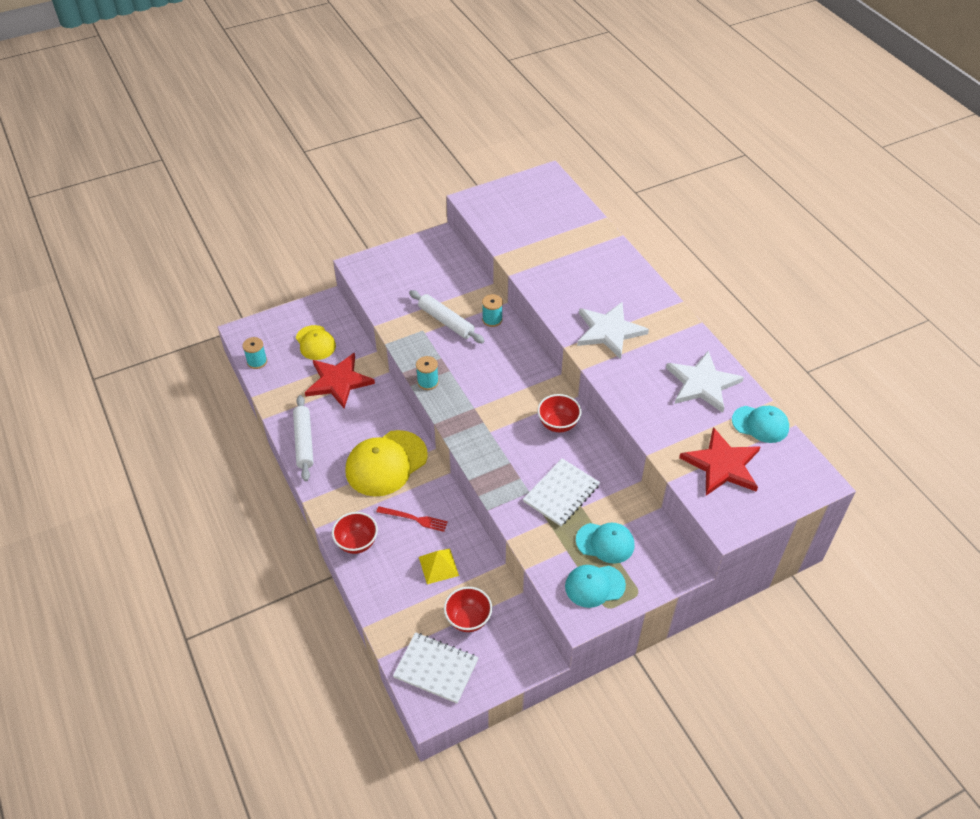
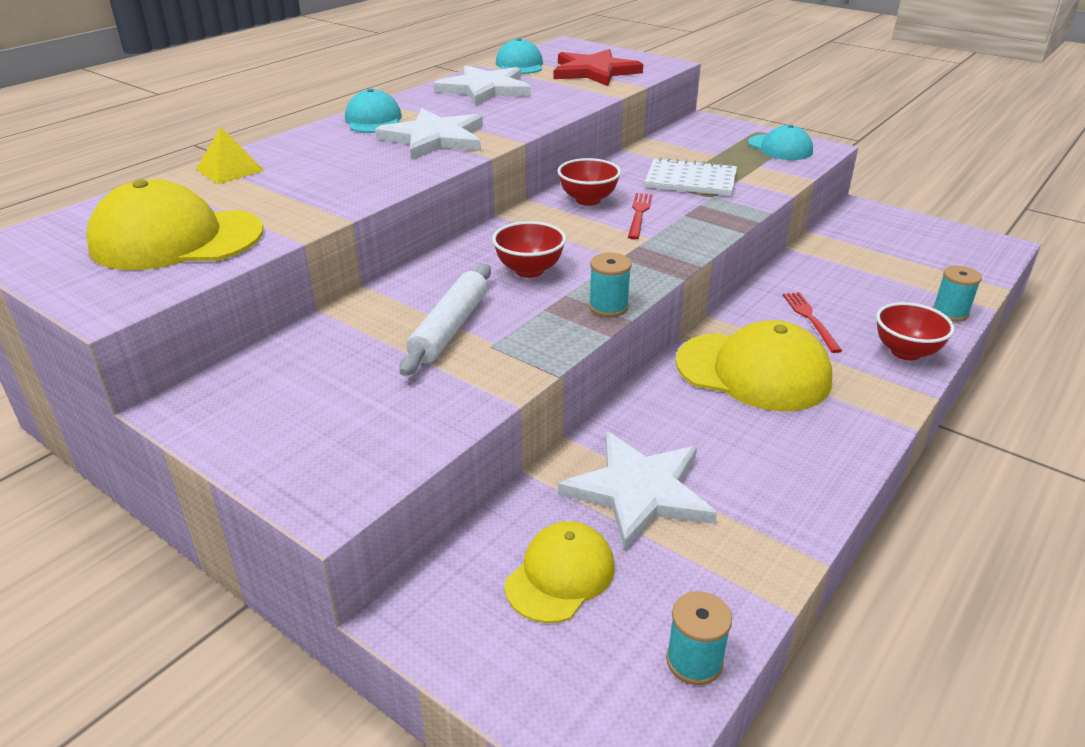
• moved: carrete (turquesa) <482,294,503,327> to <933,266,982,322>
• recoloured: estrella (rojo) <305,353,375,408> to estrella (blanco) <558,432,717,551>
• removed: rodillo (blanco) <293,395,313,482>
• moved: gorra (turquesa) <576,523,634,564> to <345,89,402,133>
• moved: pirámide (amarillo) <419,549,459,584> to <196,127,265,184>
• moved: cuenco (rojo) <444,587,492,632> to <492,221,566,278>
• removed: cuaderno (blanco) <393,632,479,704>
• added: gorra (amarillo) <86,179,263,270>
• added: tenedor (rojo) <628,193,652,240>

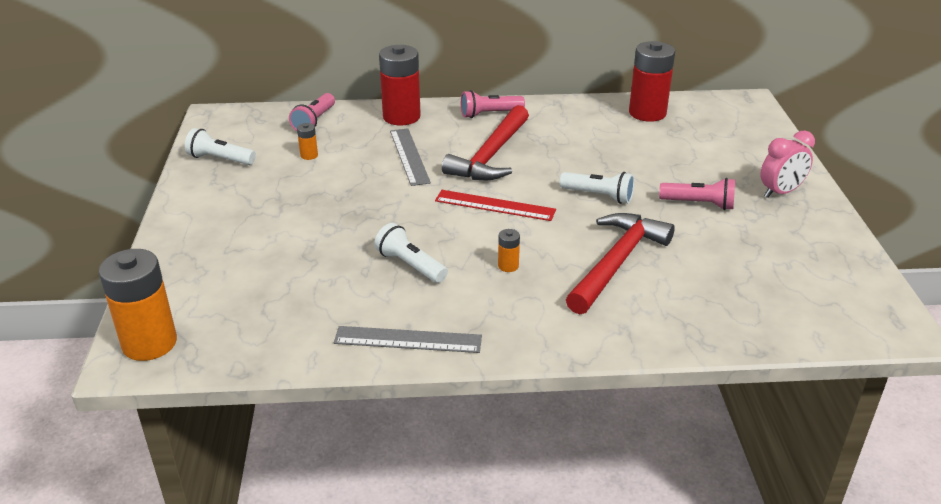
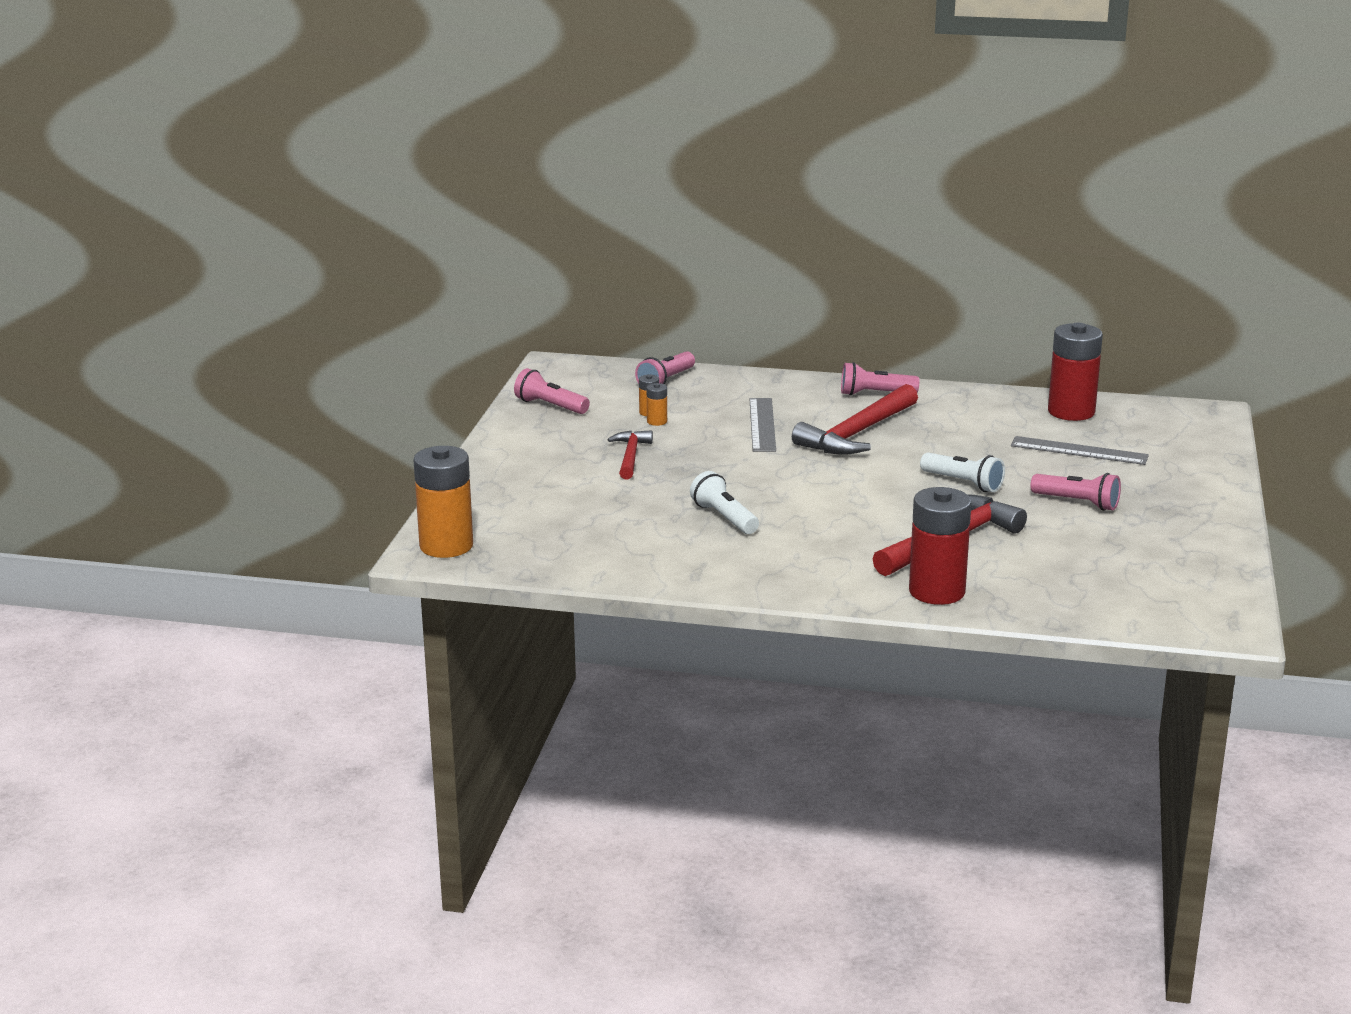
• moved: pila (rojo) <379,45,421,126> to <909,487,971,605>
• recoloured: lámpara de mano (blanco) <185,128,256,165> to lámpara de mano (rosa) <514,368,590,414>
• removed: despertador (rosa) <760,131,815,198>
• removed: regla (rojo) <435,190,556,221>
• moved: pila (naranja) <498,229,520,272> to <646,383,667,426>
• moved: regla (gris) <334,326,482,353> to <1011,436,1149,465>
• added: martillo (rojo) <607,430,653,479>

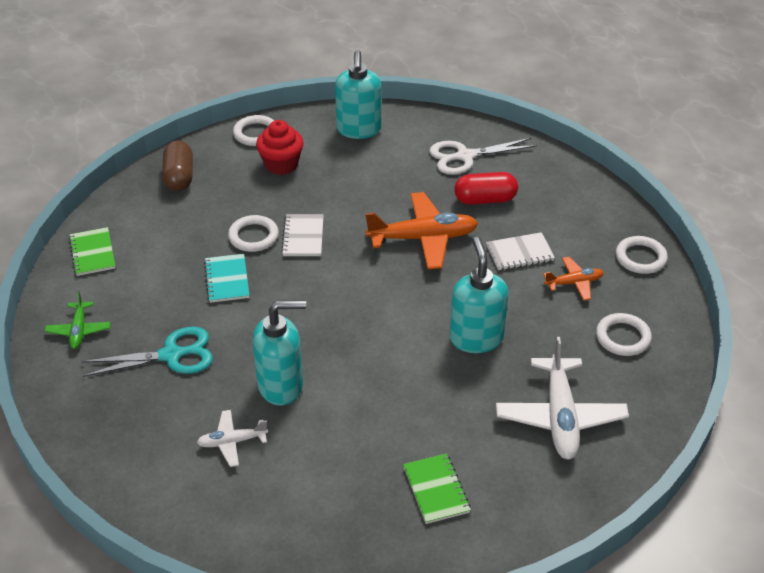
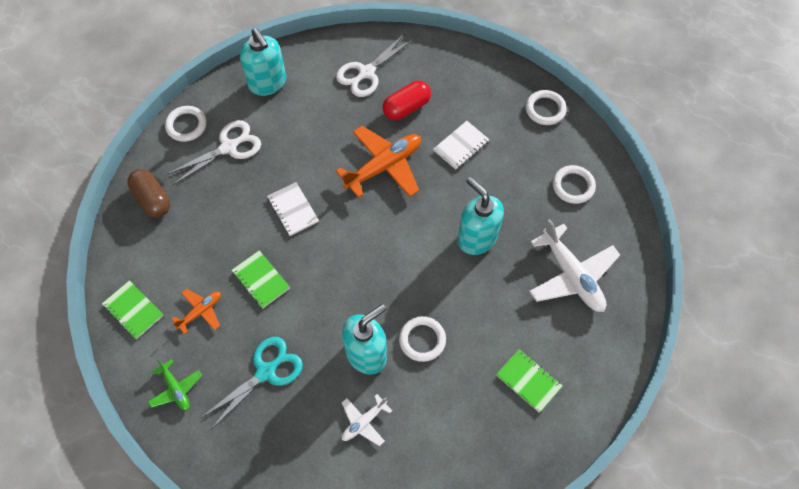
• replaced: magdalena (rojo) <256,120,304,175> to tijeras (blanco) <167,120,261,185>
• moved: anillo (blanco) <228,215,279,252> to <399,316,446,362>
• recoloured: cuaderno (turquesa) <204,254,249,303> to cuaderno (verde) <232,250,290,309>
• moved: avión (naranja) <543,257,604,301> to <172,289,221,334>

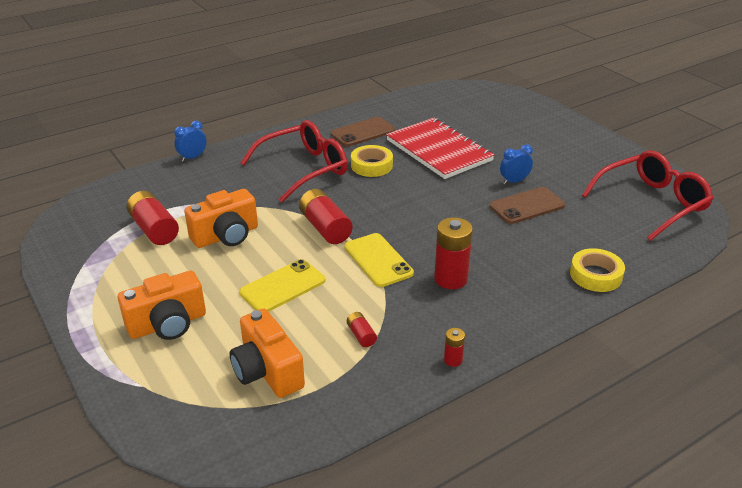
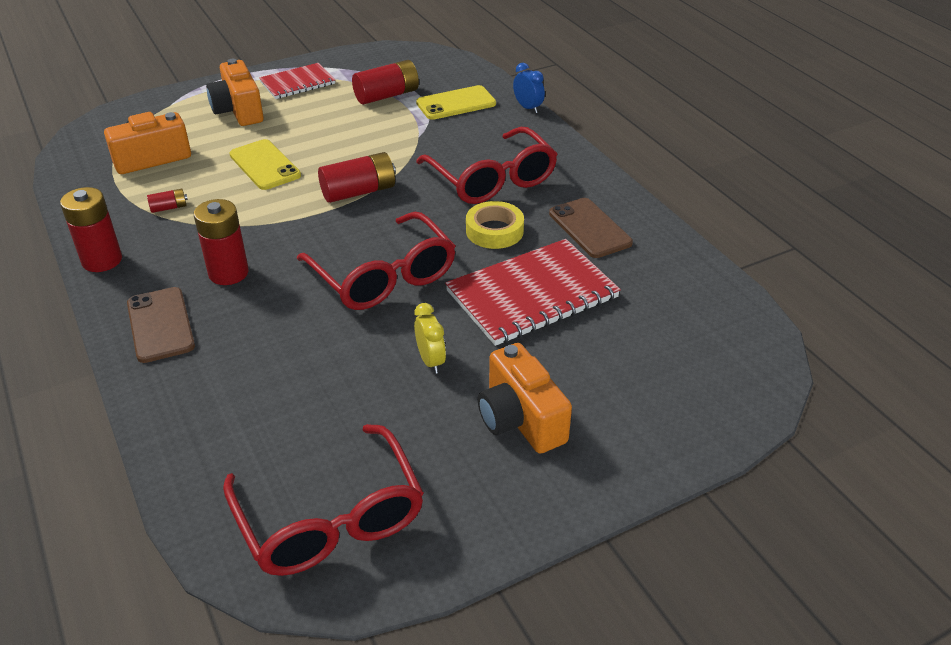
• recoloured: despertador (azul) <500,144,533,184> to despertador (amarillo) <414,303,446,374>
• moved: móvil (marrón) <490,187,565,224> to <127,287,195,363>
• moved: cámara (naranja) <184,189,258,248> to <478,343,572,454>
• moved: móvil (amarillo) <344,233,414,287> to <416,85,496,120>
• removed: cinta adhesiva (amarillo) <570,248,625,292>
• resized: pila (rojo) <444,328,465,367> = <60,187,122,272> x2.02
• added: cuaderno (rojo) <259,63,335,99>
• added: gafas (rojo) <297,212,456,310>

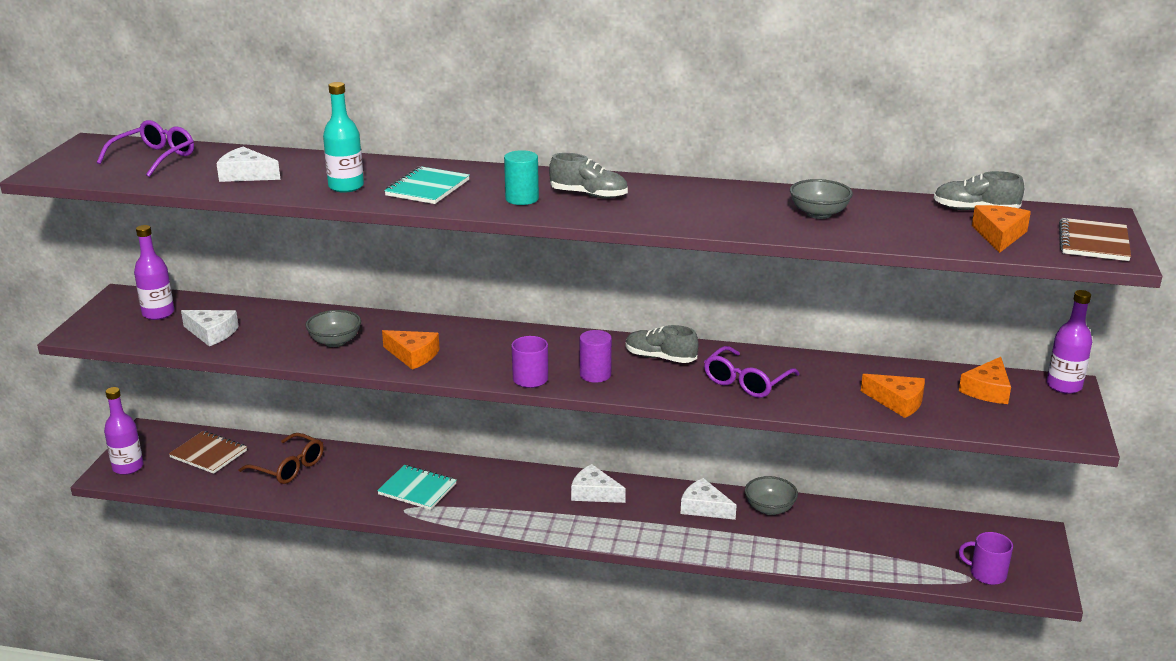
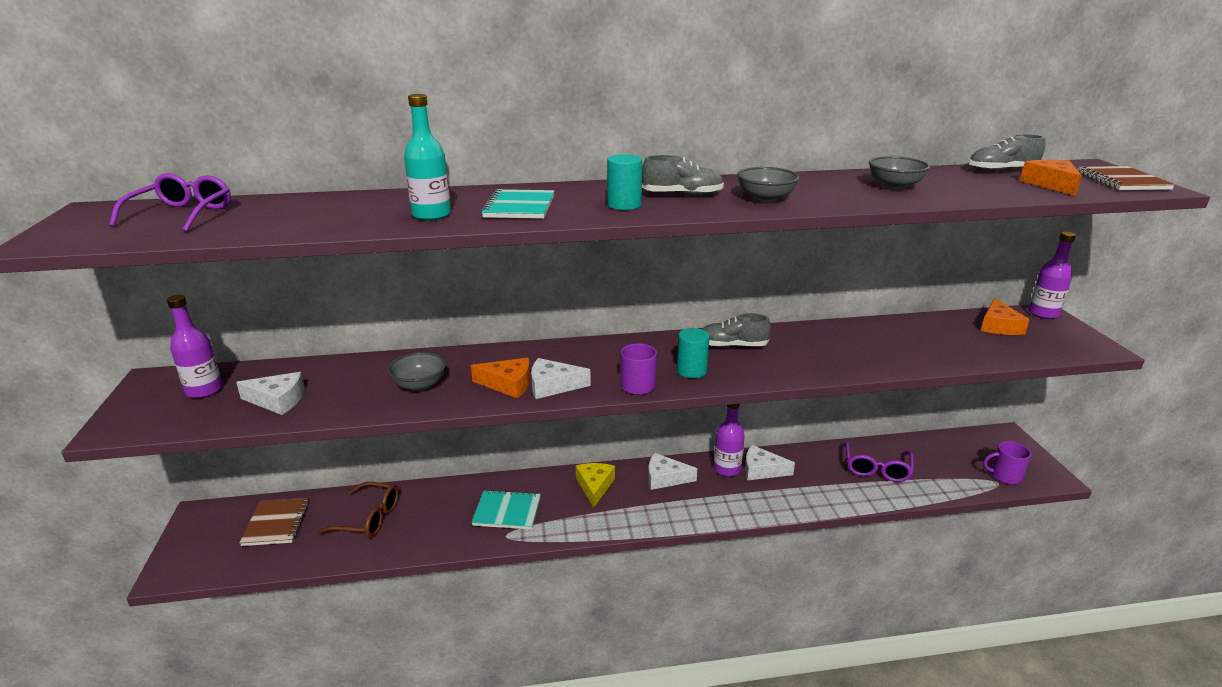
• moved: queso (blanco) <216,147,281,182> to <531,358,591,399>
• recoloured: cilindro (morado) <580,330,612,383> to cilindro (turquesa) <677,328,710,378>
• moved: gafas (morado) <704,346,800,398> to <845,441,914,482>
• removed: queso (naranja) <861,374,925,418>
• moved: botella (morado) <104,387,144,475> to <714,404,745,477>
• turned: cuaderno (marrón) <169,431,247,474> = <239,498,310,546> 75 degrees clockwise
• moved: cuenco (gris) <745,476,798,515> to <737,167,799,203>
• added: queso (amarillo) <576,463,615,508>

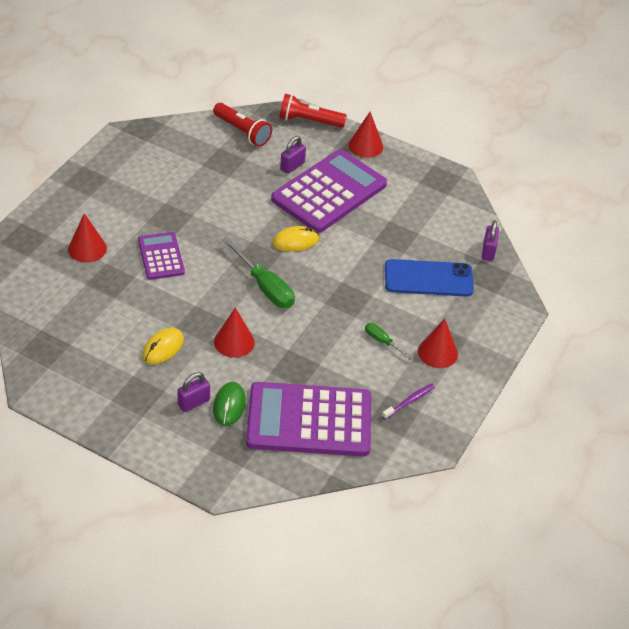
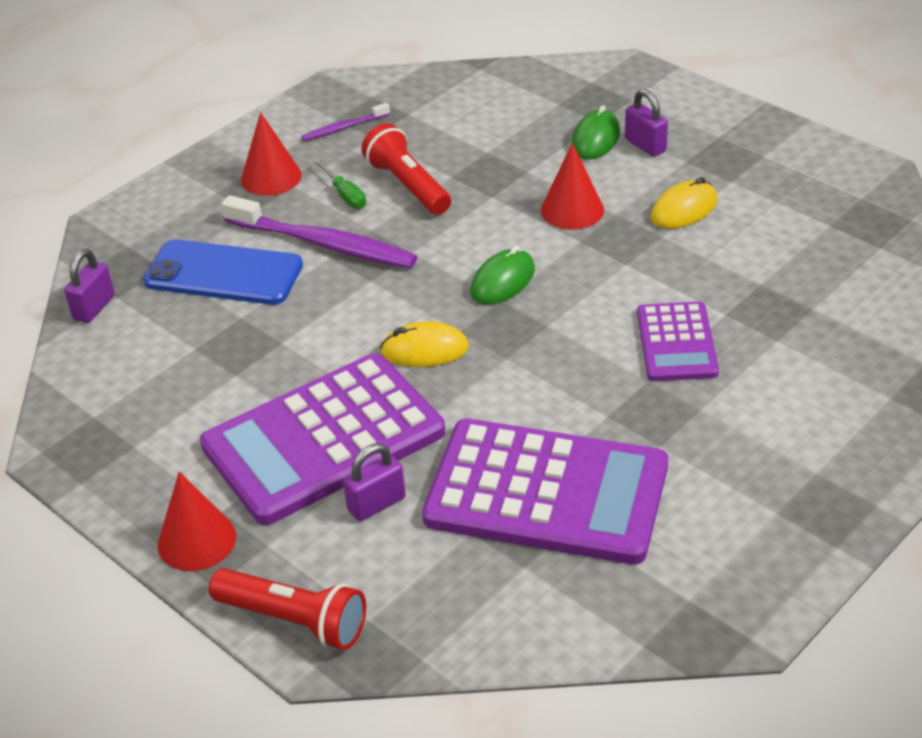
• moved: lámpara de mano (rojo) <213,103,272,147> to <362,123,451,215>
• removed: cono (rojo) <68,213,107,263>
• replaced: destornillador (verde) <222,237,295,308> to ratón (verde) <471,246,535,305>
• turned: candado (morado) <177,372,210,412> = <625,89,668,156> 75 degrees clockwise
• moved: calculadora (morado) <246,382,371,457> to <422,419,668,565>
• added: cepillo de dientes (morado) <221,195,417,268>

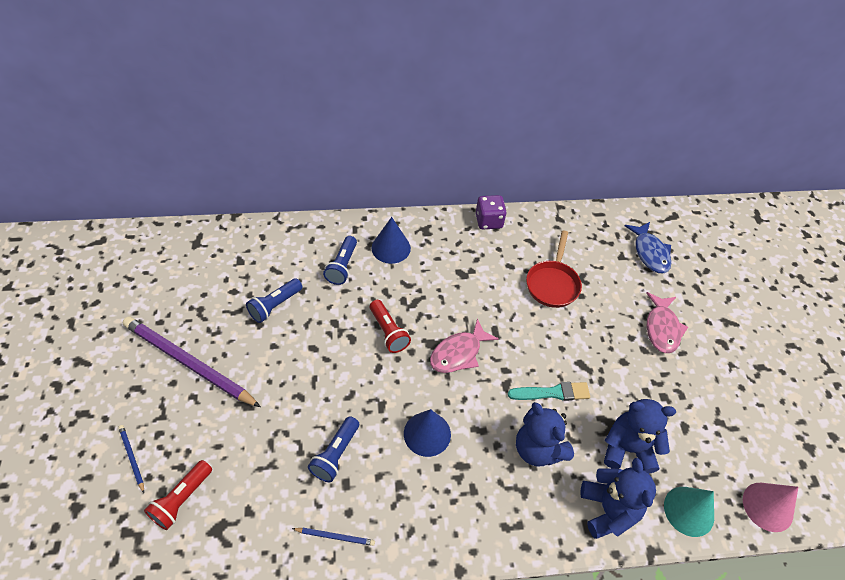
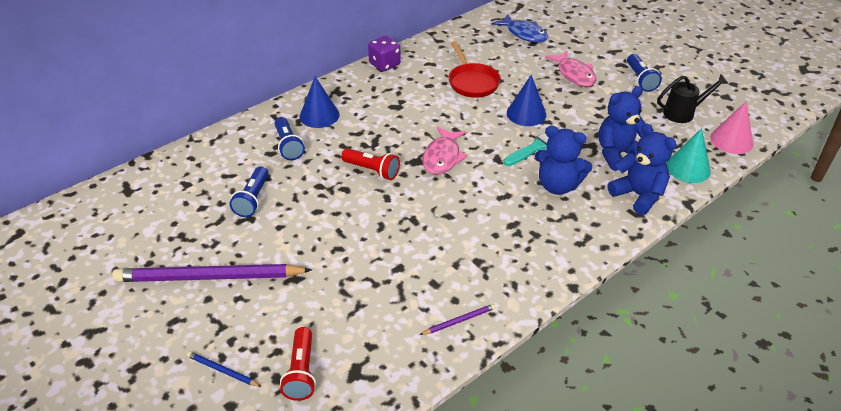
• moved: cono (azul) <404,409,451,457> to <507,75,546,126>
• moved: lámpara de mano (azul) <308,416,359,482> to <627,54,662,92>
• recoloured: lápiz (azul) <292,528,375,546> to lápiz (morado) <420,304,496,335>
• added: regadera (negro) <657,74,728,123>

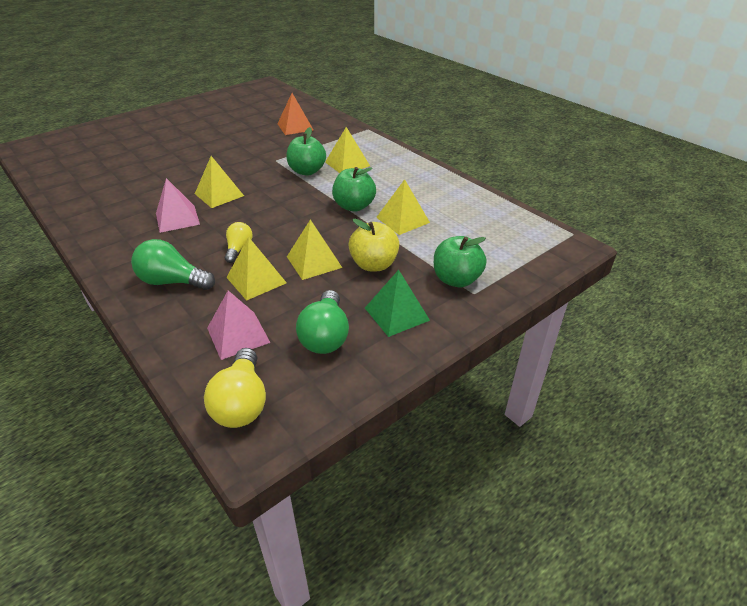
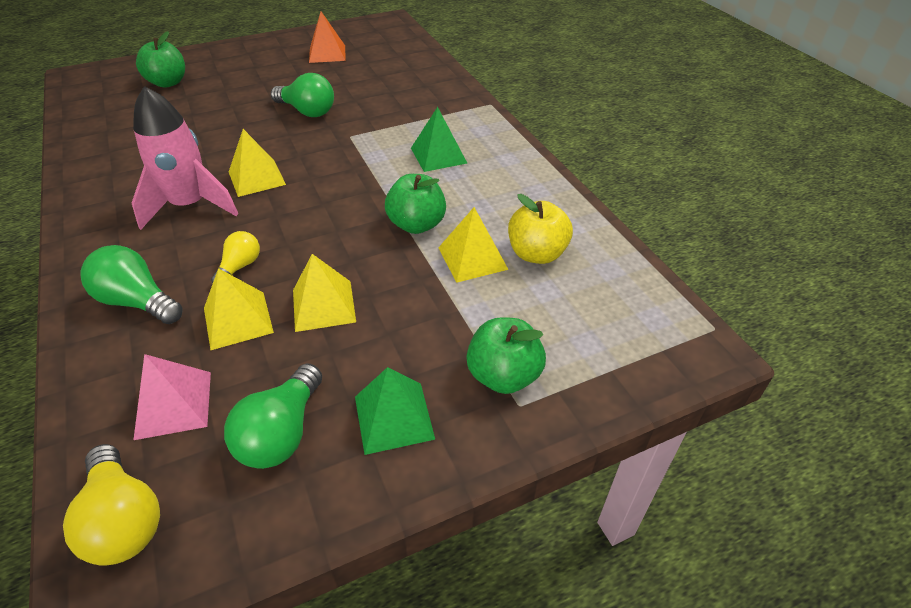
• moved: pirámide (naranja) <277,93,313,135> to <309,11,346,63>
• moved: manzana (verde) <286,127,326,175> to <136,31,185,88>
• recoloured: pirámide (amarillo) <325,127,370,173> to pirámide (verde) <411,107,467,172>
• replaced: pirámide (rosa) <156,178,200,233> to cohete (rosa) <132,86,238,230>
• moved: manzana (amarillo) <349,219,399,271> to <508,194,573,264>
• turned: bombilla (amarillo) <204,348,266,428> = <63,444,160,565> 45 degrees counterclockwise
• added: bombilla (verde) <271,73,334,117>

